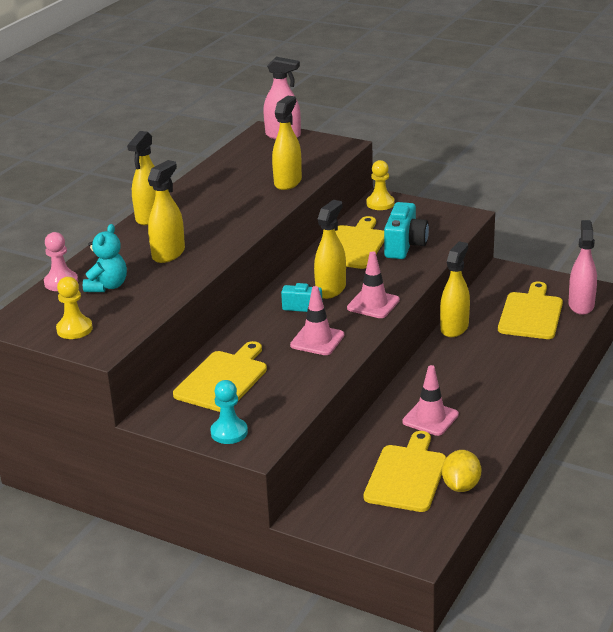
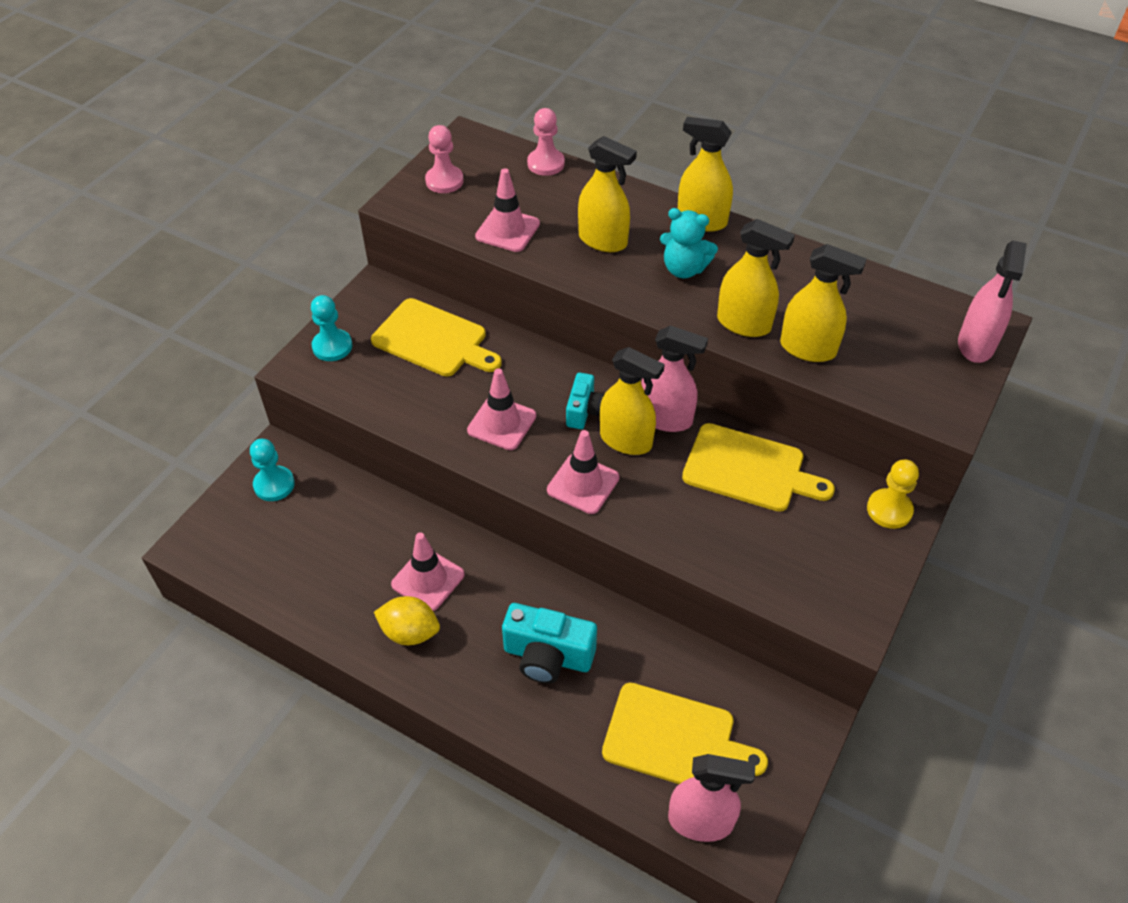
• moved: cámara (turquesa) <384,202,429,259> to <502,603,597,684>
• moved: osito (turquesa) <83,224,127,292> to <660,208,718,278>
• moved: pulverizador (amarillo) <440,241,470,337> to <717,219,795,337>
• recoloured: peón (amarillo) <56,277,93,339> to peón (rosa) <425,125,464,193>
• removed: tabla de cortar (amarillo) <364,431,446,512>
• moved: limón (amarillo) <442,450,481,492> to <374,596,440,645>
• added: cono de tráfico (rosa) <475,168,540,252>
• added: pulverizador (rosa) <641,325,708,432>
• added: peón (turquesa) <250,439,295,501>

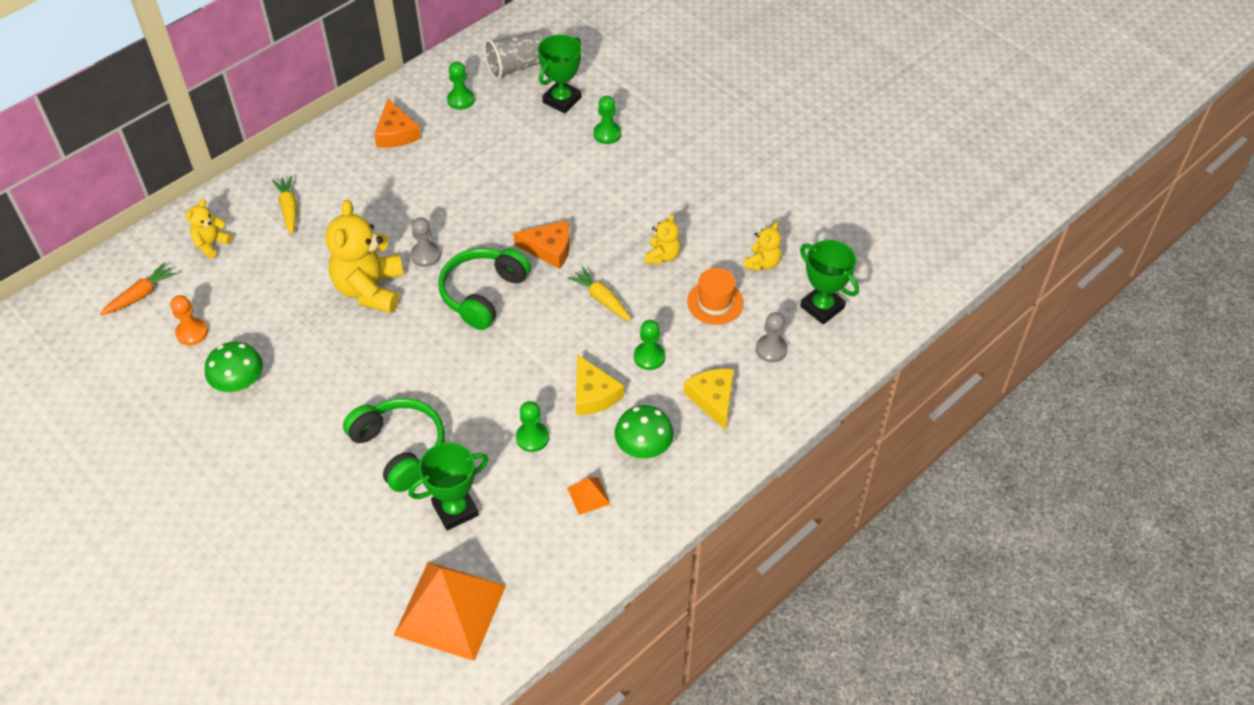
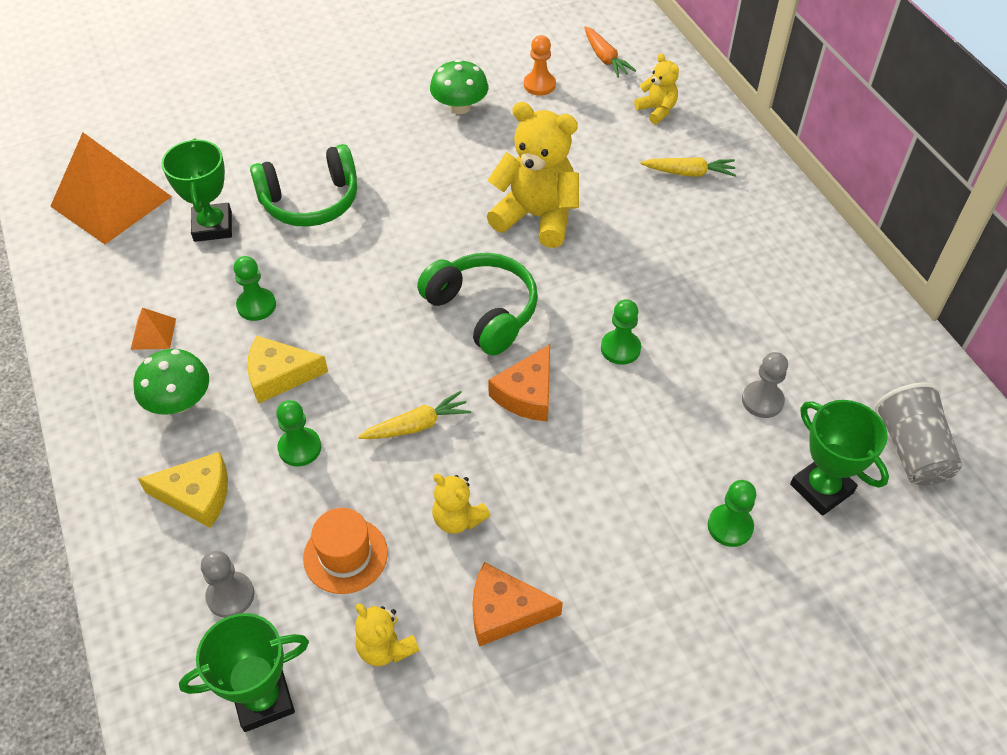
• moved: peón (verde) <447,62,475,110> to <601,299,641,365>
• moved: queso (naranja) <374,99,421,148> to <472,562,563,647>
• moved: peón (gris) <410,217,441,267> to <742,352,788,418>

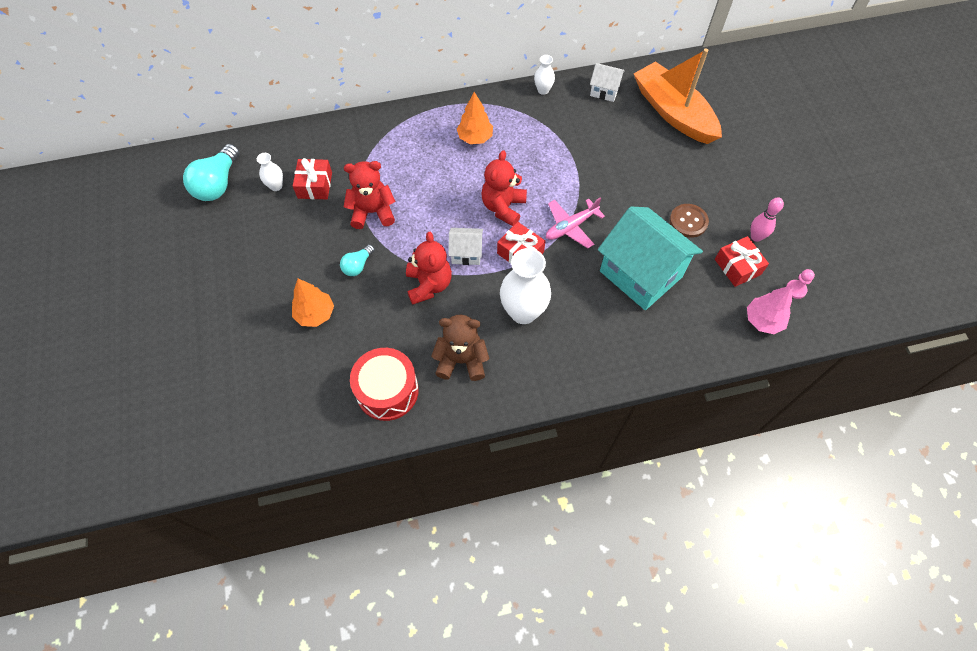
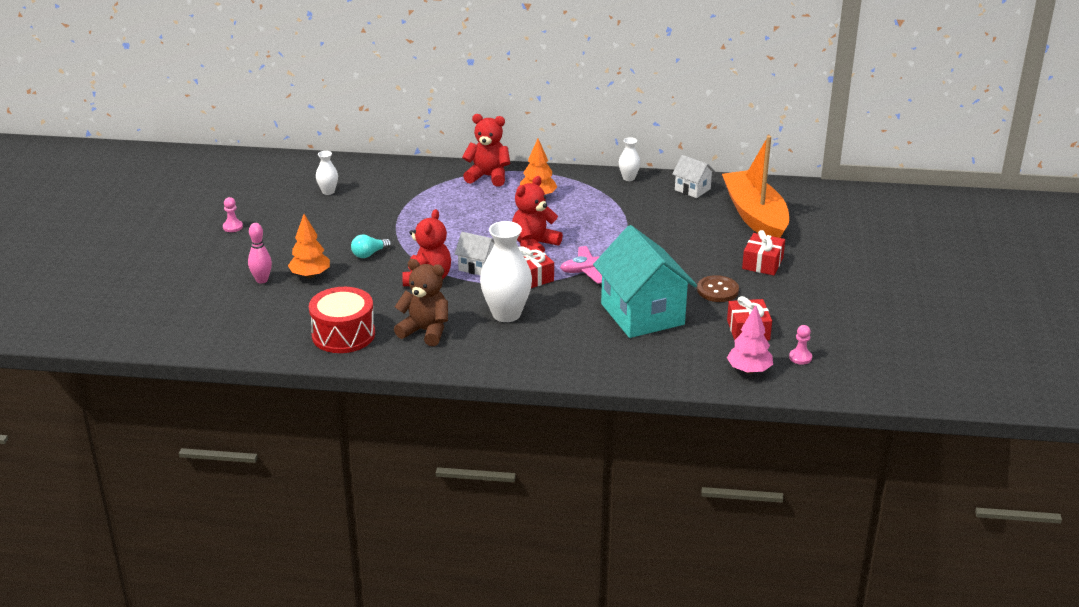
• removed: bombilla (turquesa) <183,144,240,201>
• moved: regalo (rojo) <293,158,332,199> to <742,230,785,275>
• moved: osito (rojo) <344,161,396,229> to <462,114,510,187>
• moved: bolo (rosa) <751,197,784,242> to <248,223,272,284>
• added: peón (rosa) <223,197,243,232>

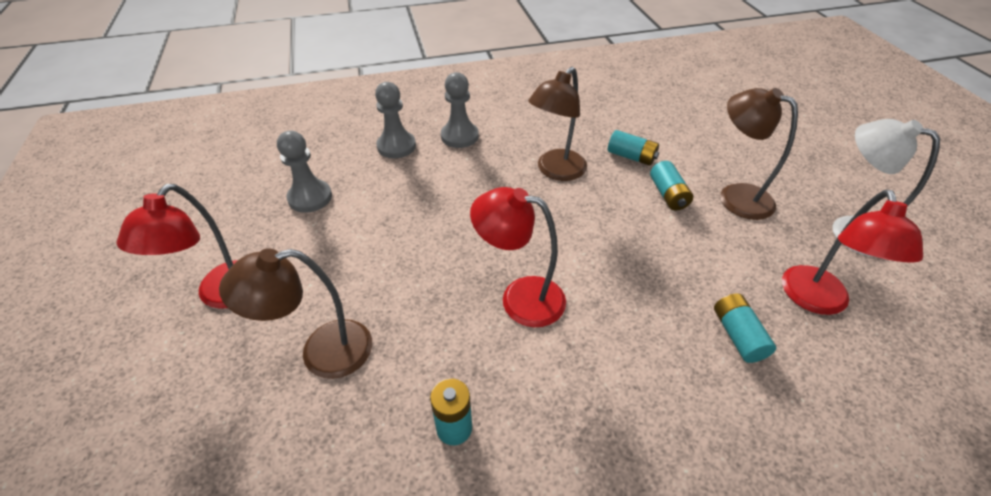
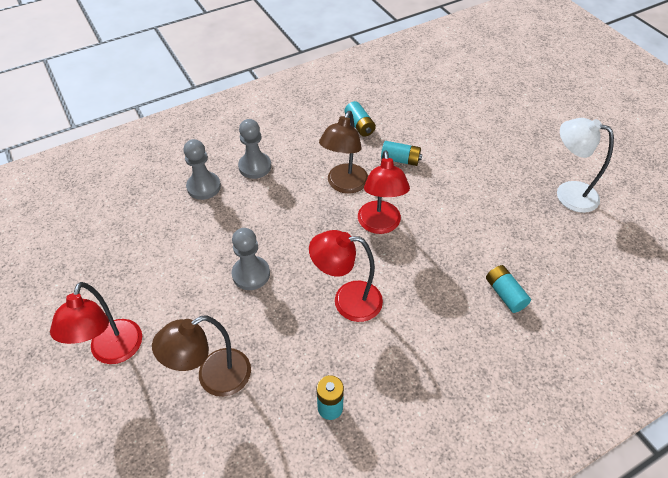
• removed: lámpara (marrón) <720,88,798,220>
• moved: peón (gris) <277,131,332,213> to <231,228,270,290>
• moved: pila (turquesa) <650,161,693,211> to <345,101,376,137>
• moved: lámpara (rojo) <782,190,923,315> to <358,150,410,234>

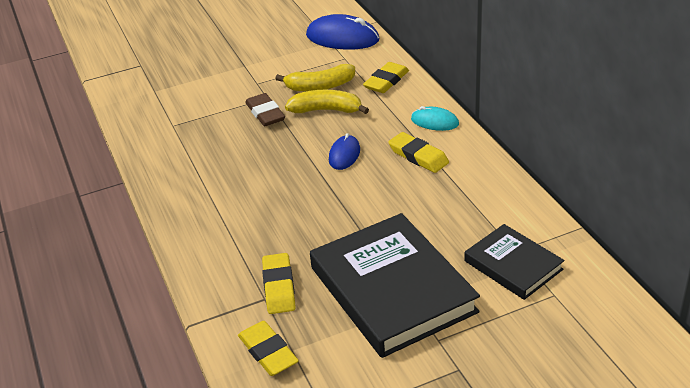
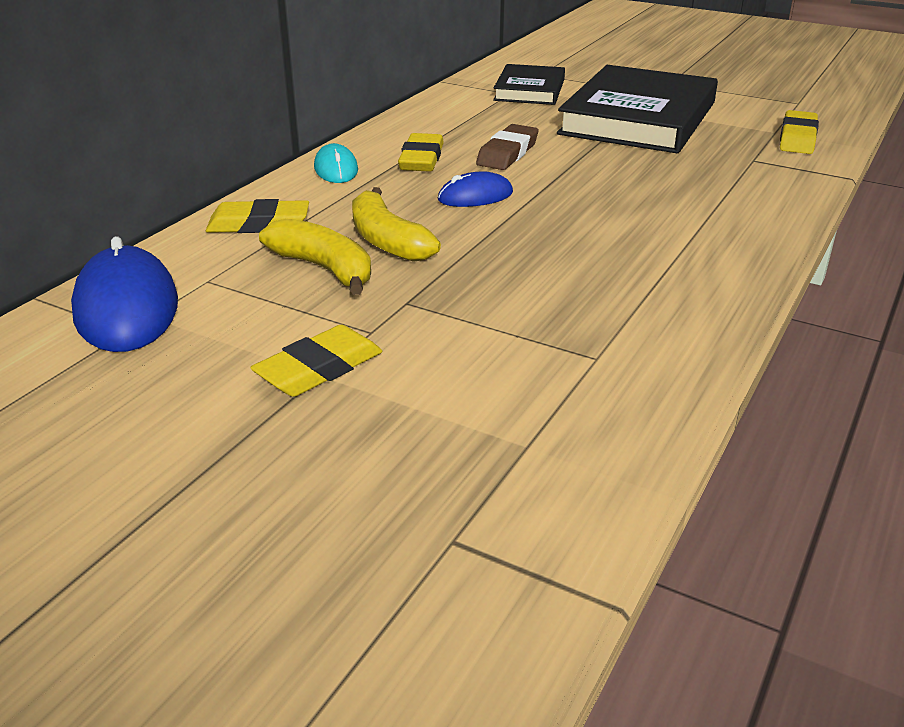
• moved: goma de borrar (marrón) <245,93,285,126> to <476,124,539,170>
• moved: goma de borrar (amarillo) <262,253,296,314> to <250,325,382,397>

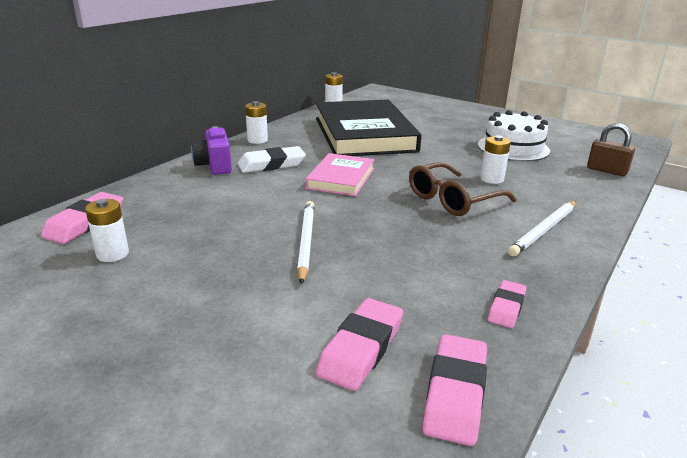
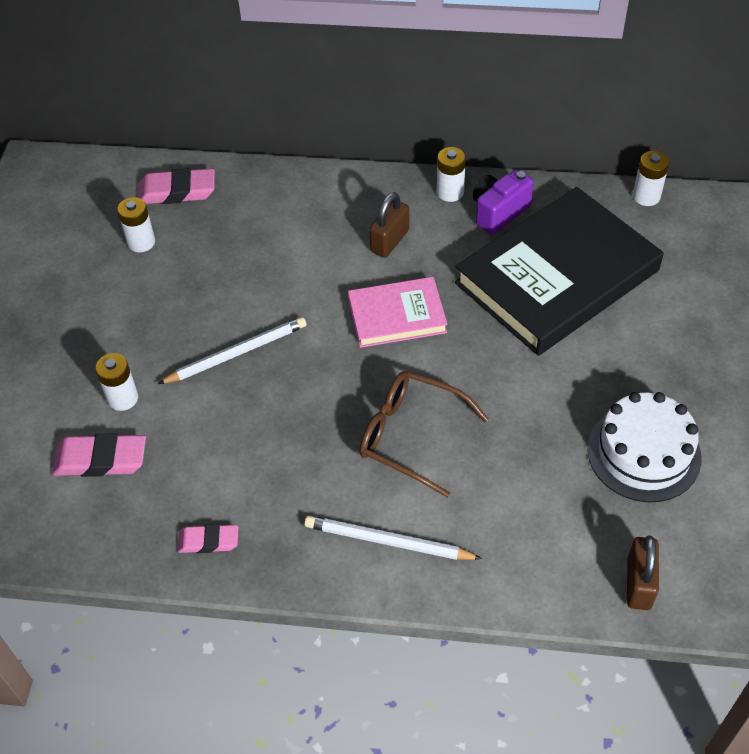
• moved: cámara (morado) <191,126,232,175> to <473,169,534,235>
• moved: pila (blanco) <480,135,511,184> to <95,353,138,411>
• replaced: goma de borrar (blanco) <238,146,306,173> to candado (marrón) <369,192,409,258>
• removed: goma de borrar (rosa) <422,334,487,446>

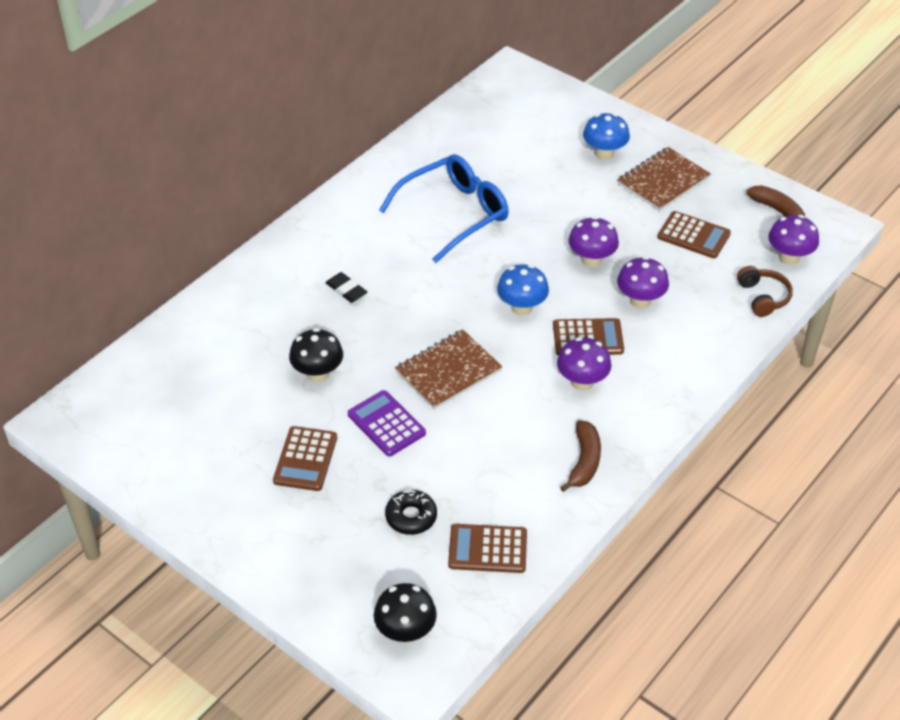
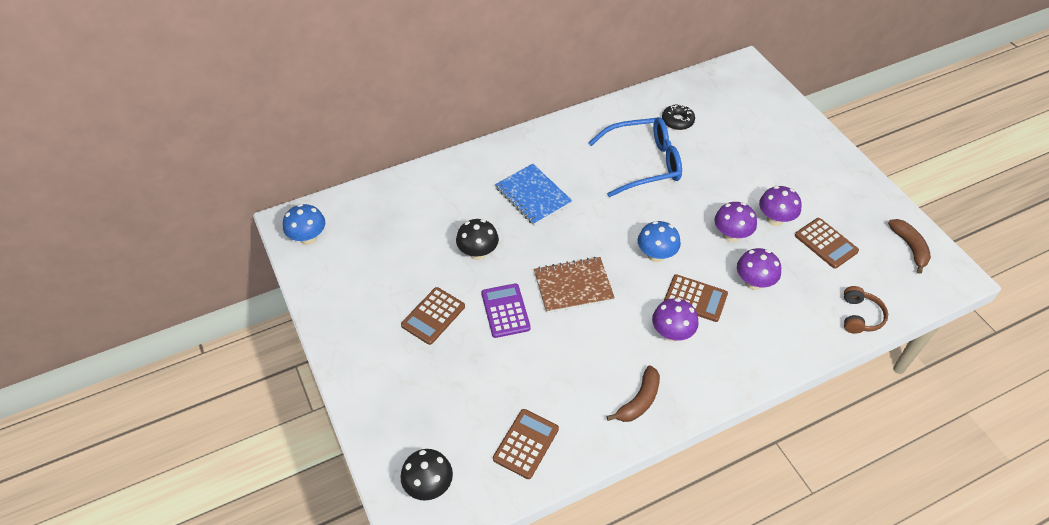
• moved: seta (azul) <583,113,630,160> to <283,204,325,245>
• removed: cuaderno (marrón) <617,147,711,211>
• moved: seta (morado) <768,215,819,265> to <759,186,802,226>
• replaced: goma de borrar (negro) <325,272,367,303> to cuaderno (azul) <495,164,572,225>
• moved: rosquilla (negro) <385,489,437,535> to <662,104,695,130>
• turned: calculadora (marrón) <448,524,527,573> = <493,409,559,479> 90 degrees clockwise

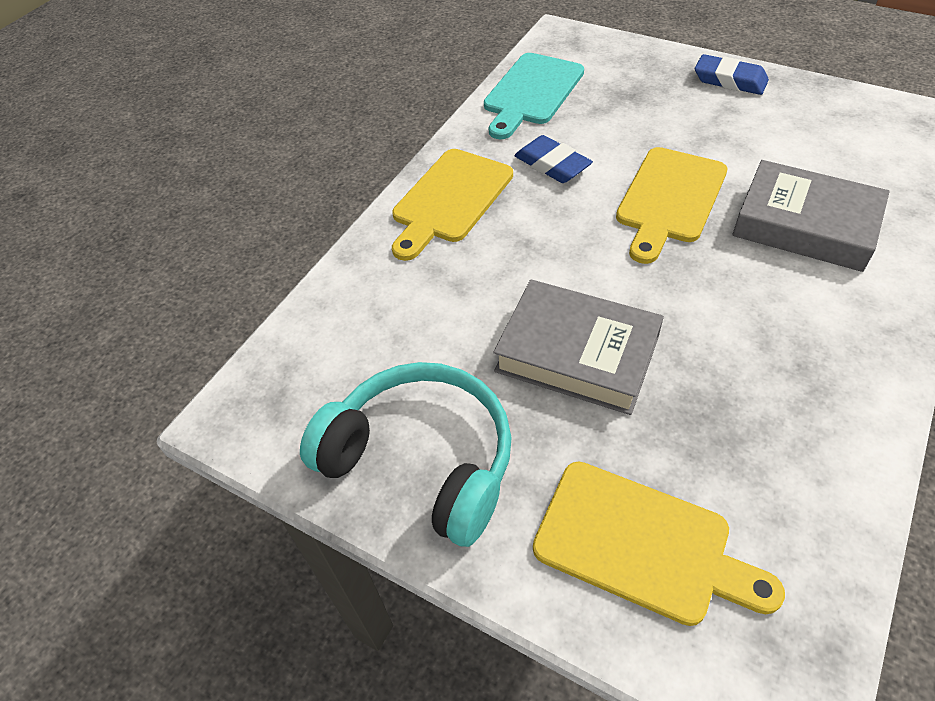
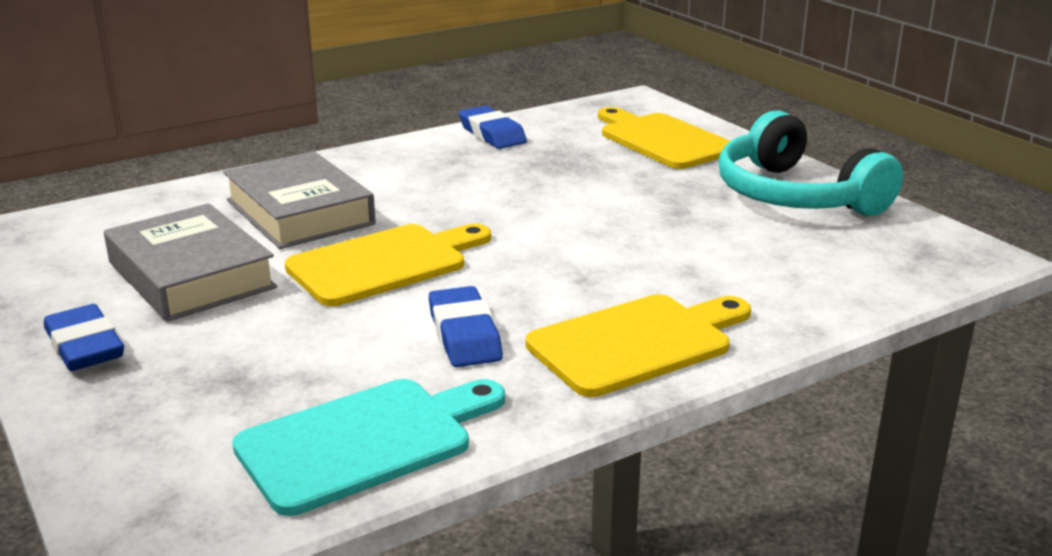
• moved: libro (gris) <493,280,664,415> to <104,203,277,322>
• added: goma de borrar (azul) <459,106,527,149>

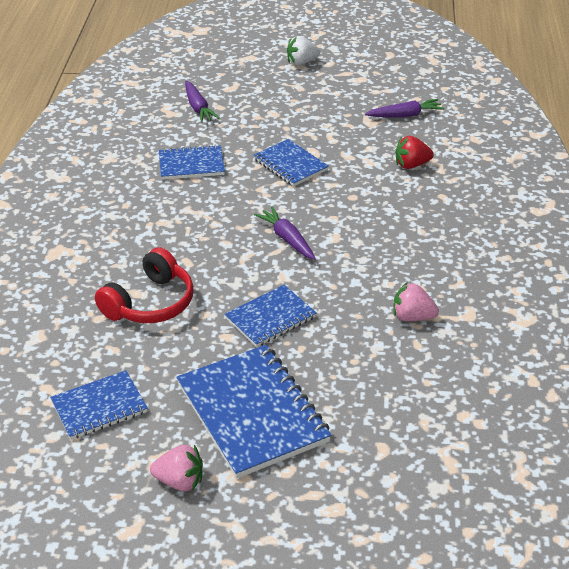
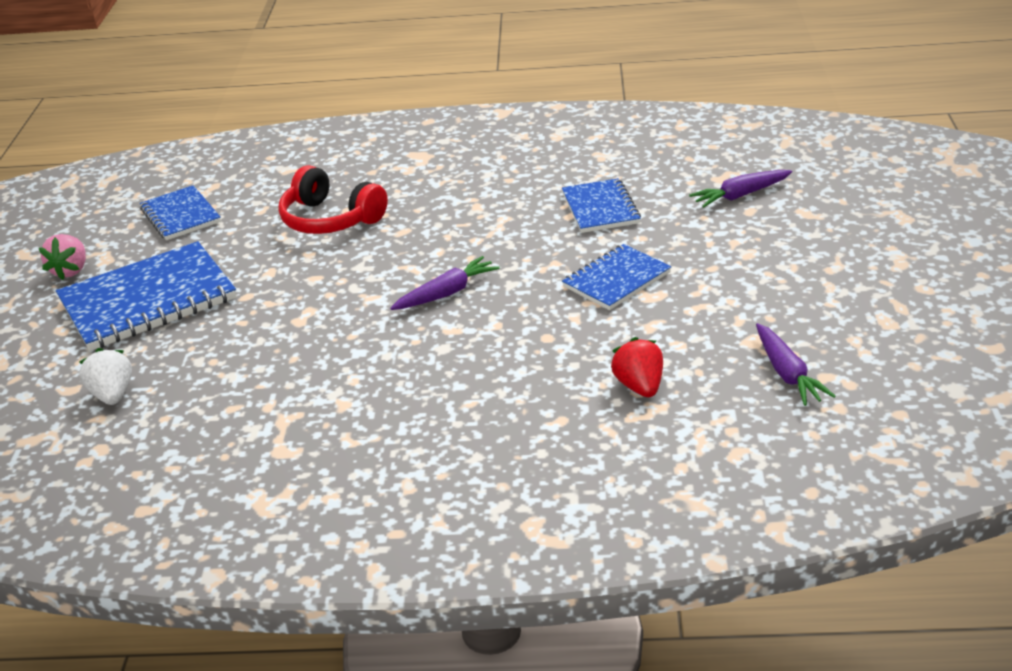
• moved: fresa (blanco) <287,36,320,65> to <79,348,132,405>
• removed: fresa (rosa) <393,282,439,321>
• removed: cuaderno (azul) <225,285,316,347>

